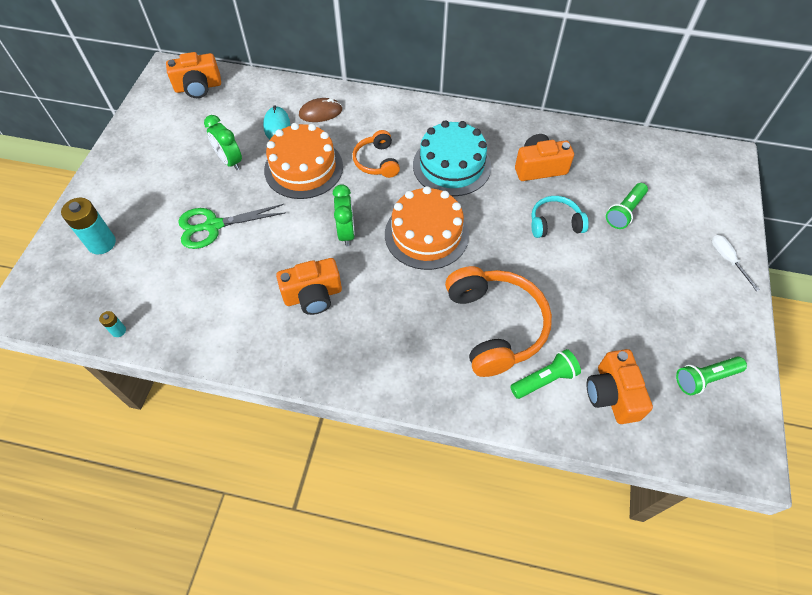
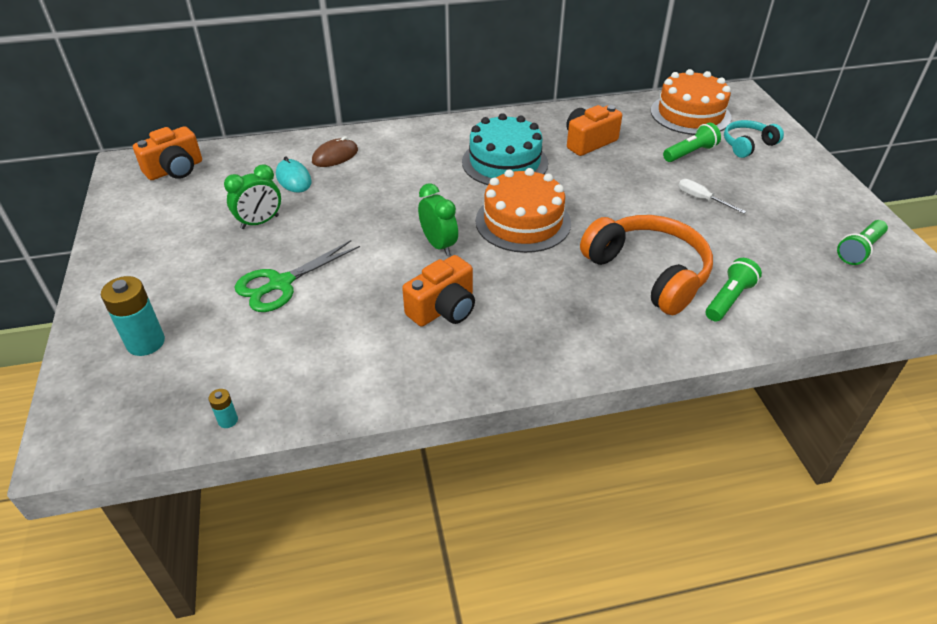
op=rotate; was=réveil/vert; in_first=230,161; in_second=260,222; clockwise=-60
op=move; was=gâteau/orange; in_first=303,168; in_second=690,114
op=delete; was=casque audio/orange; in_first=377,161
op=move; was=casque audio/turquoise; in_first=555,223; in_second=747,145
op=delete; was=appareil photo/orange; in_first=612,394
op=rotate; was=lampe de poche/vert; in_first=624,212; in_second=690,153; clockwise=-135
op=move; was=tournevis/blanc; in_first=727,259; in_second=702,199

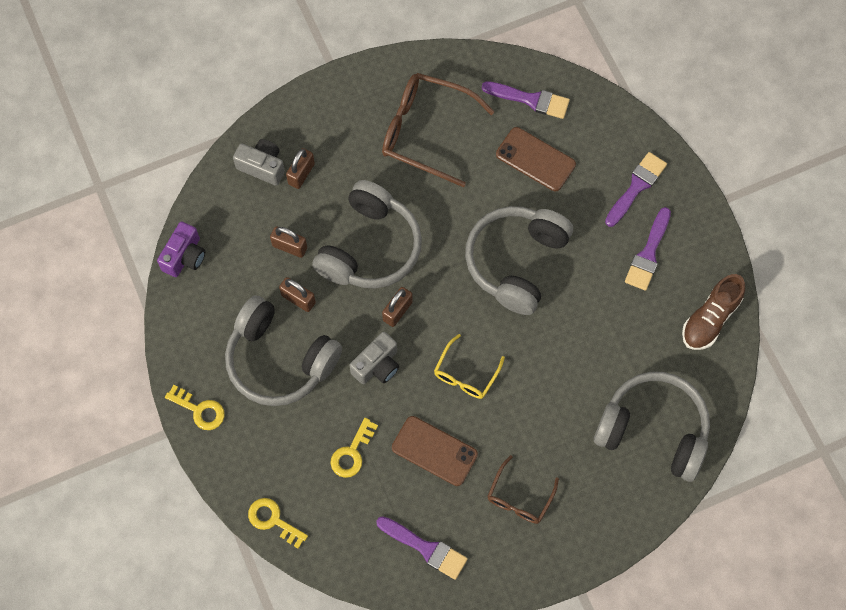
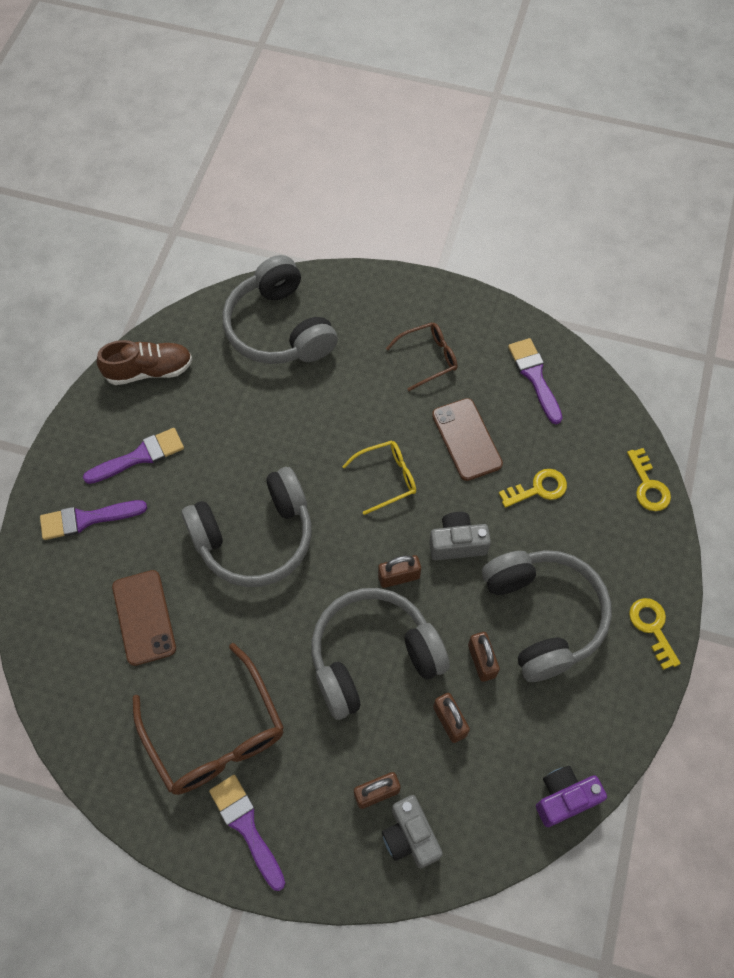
op=move; was=pinceau/violet; in_first=530,100; in_second=246,826

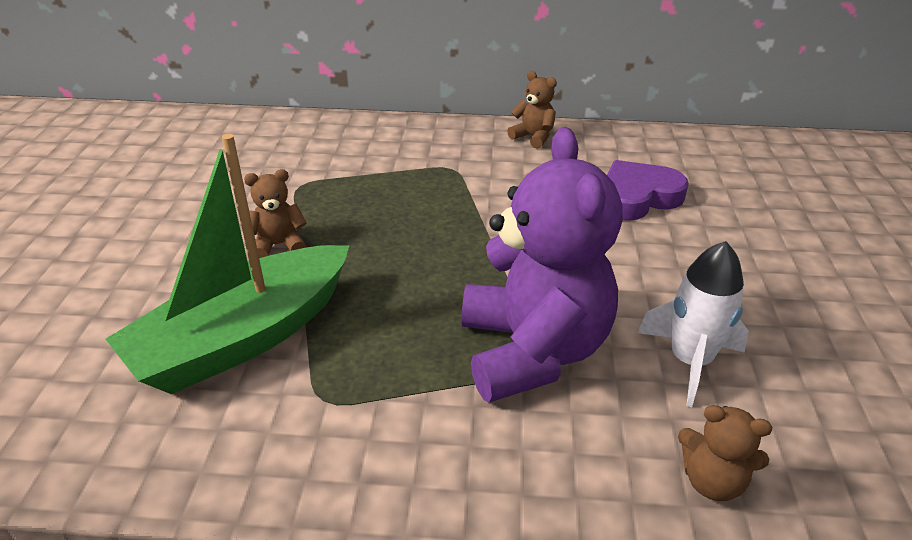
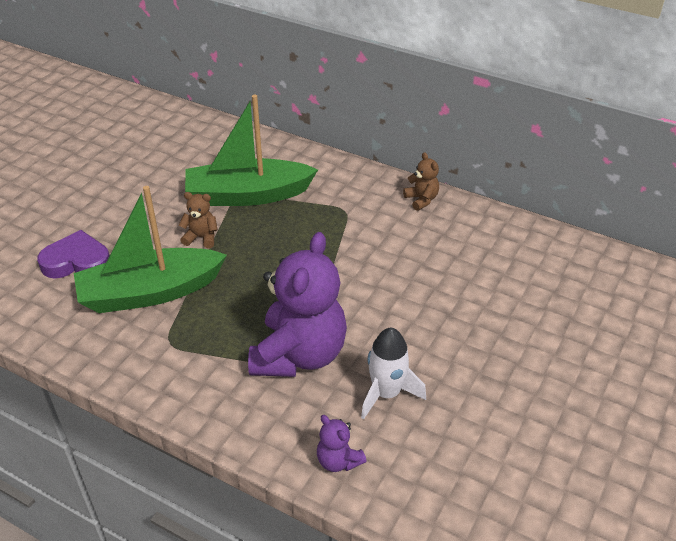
op=move; was=cœur/violet; in_first=637,197; in_second=77,262
op=recolor; was=ours en peluche/marron; now=ours en peluche/violet; in_first=712,481; in_second=338,461
op=insert; now=bateau/vert; in_second=248,195

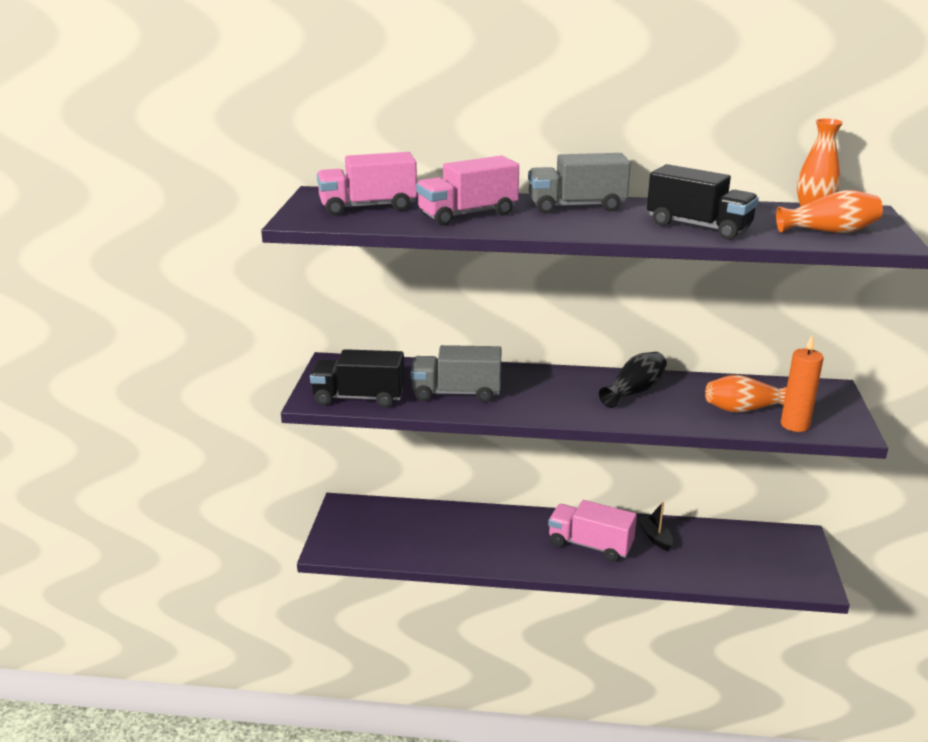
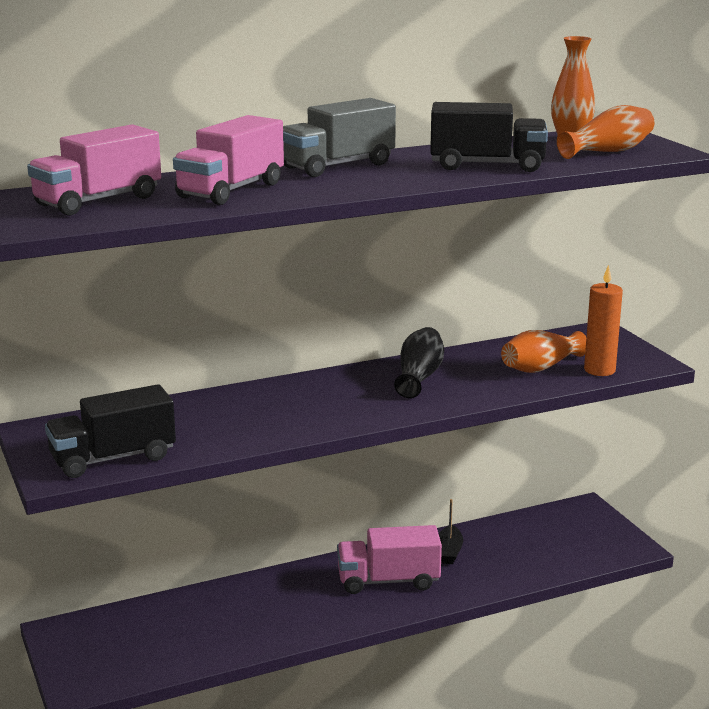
op=delete; was=camion/gris; in_first=456,393
op=rotate; was=bateau/noir; in_first=655,537; in_second=449,552; clockwise=-120

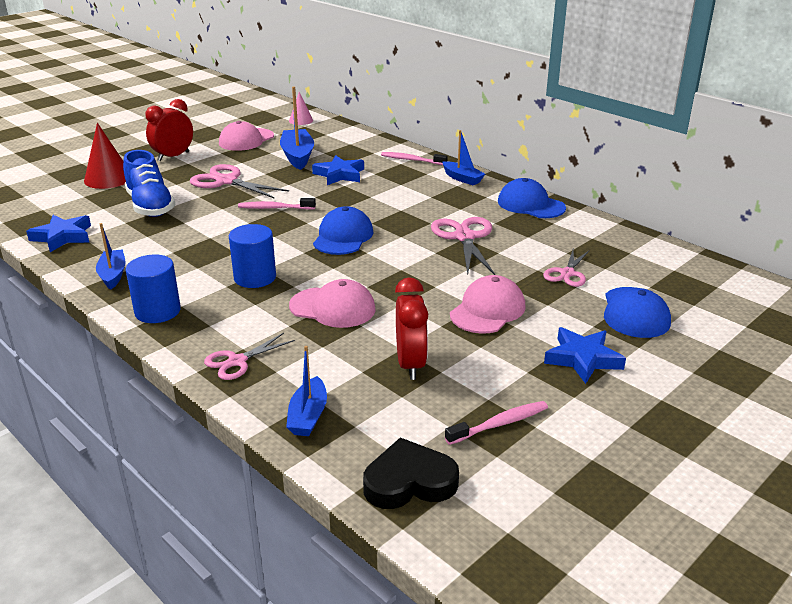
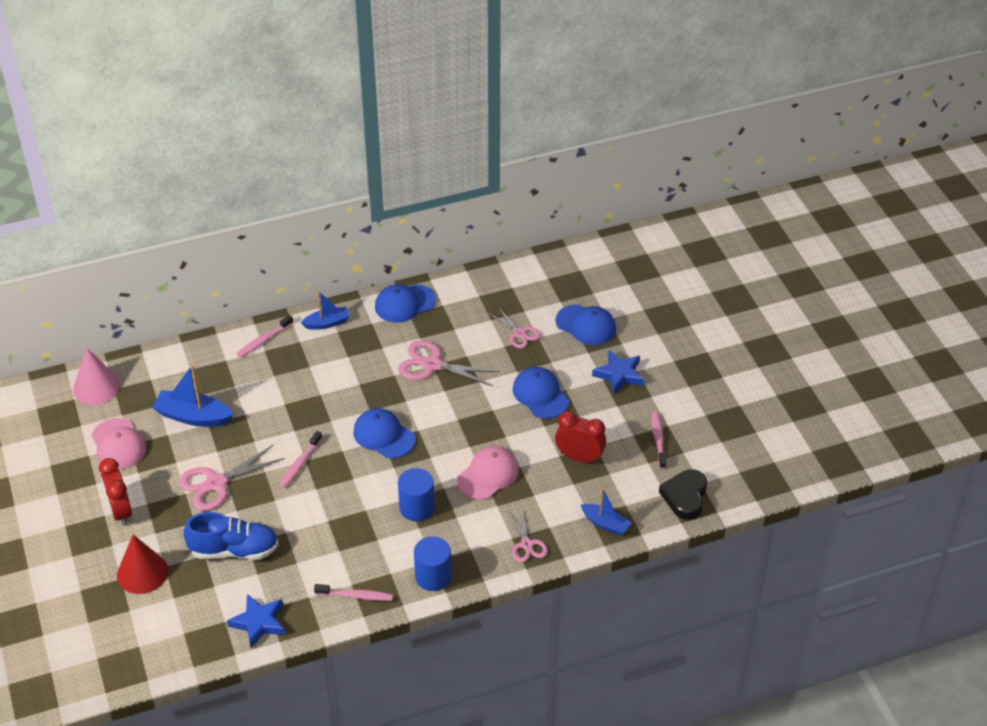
op=replace; was=bateau/bleu; now=brosse à dents/rose; in_first=113,275; in_second=356,596
op=resize; was=cône/rose; in_first=301,120; in_second=96,387; ratio=1.66
op=delete; was=étoile/bleu; in_first=339,174
op=recolor; was=casquette/rose; now=casquette/bleu; in_first=487,310; in_second=540,395

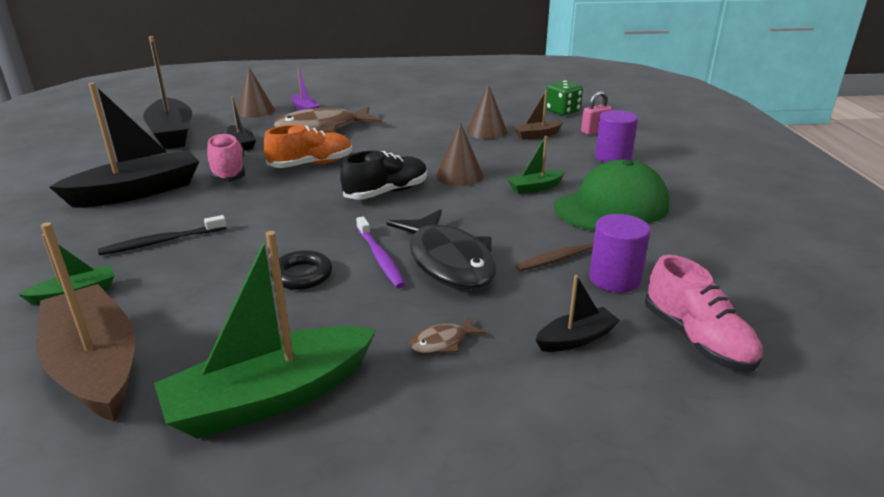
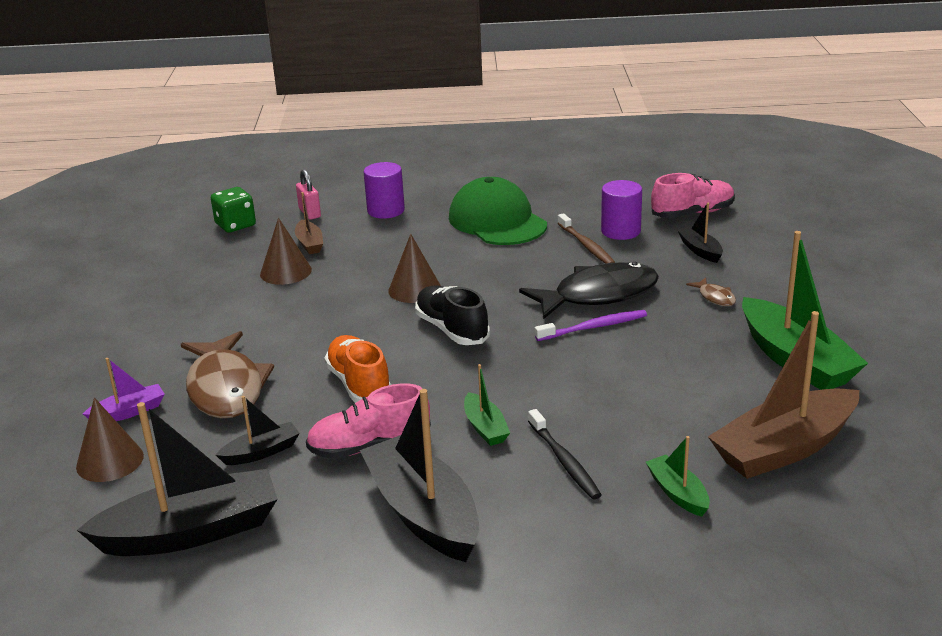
op=delete; was=anneau/noir; in_first=302,275
op=move; was=bateau/vert; in_first=535,188; in_second=485,428

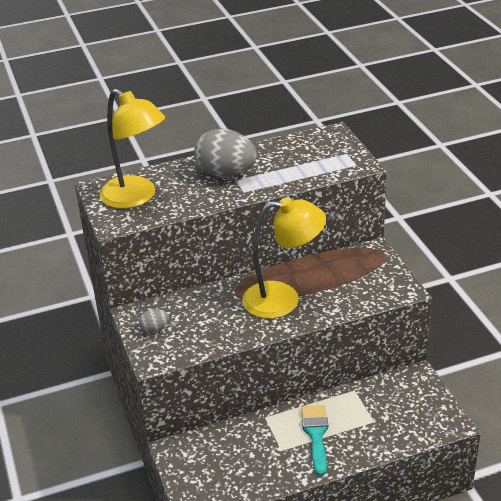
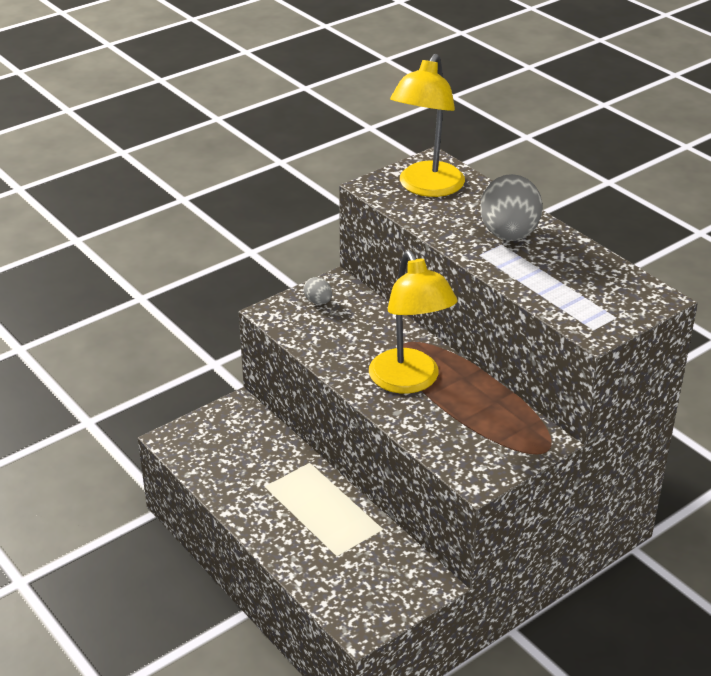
op=delete; was=pinceau/turquoise; in_first=316,435

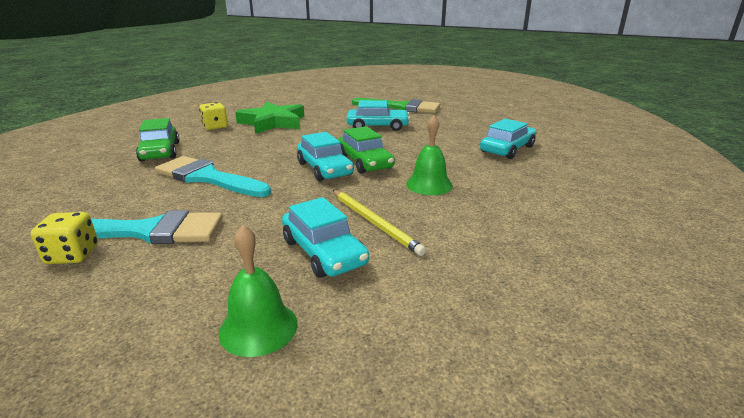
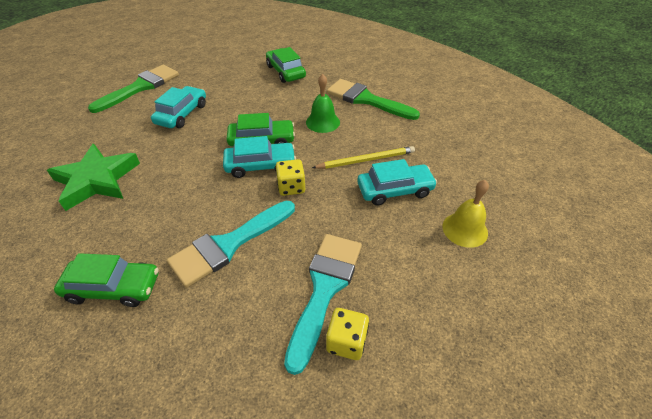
op=move; was=dé/jaune; in_first=215,127; in_second=291,187
op=recolor; was=cloche/vert; now=cloche/jaune; in_first=258,327; in_second=465,229
op=recolor; was=voiture/turquoise; now=voiture/vert; in_first=507,149; in_second=285,72
op=insert; now=pinceau/vert; in_second=366,99

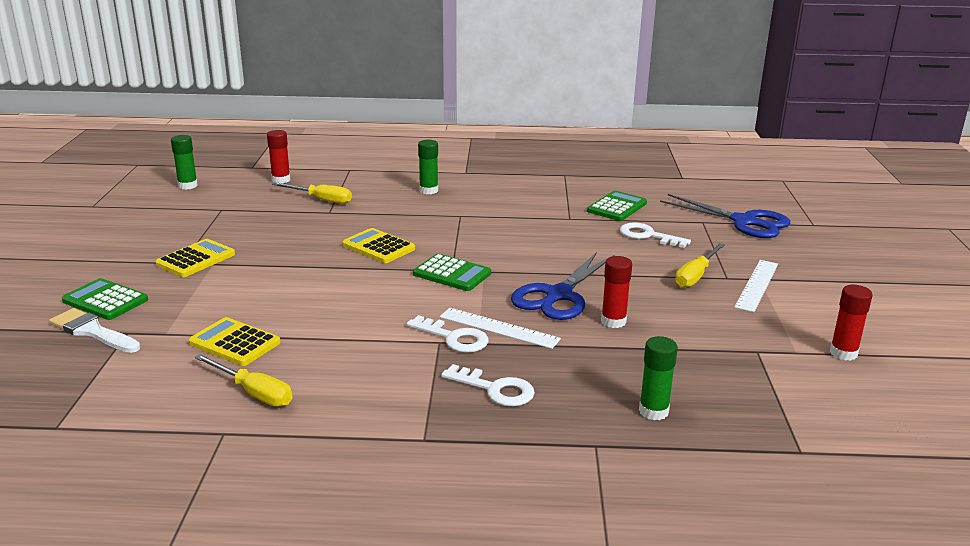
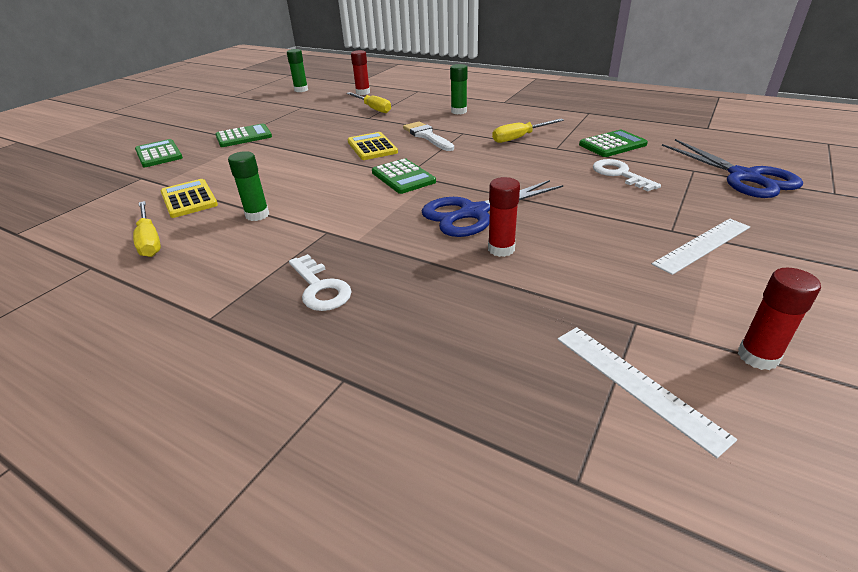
op=move; was=pinceau/blanc; in_first=92,331; in_second=427,136
op=recolor; was=calculatrice/jaune; now=calculatrice/vert; in_first=196,259; in_second=244,137
op=delete; was=clé/blanc; in_first=454,338
op=move; was=règle/blanc; in_first=499,328; in_second=637,384
op=move; was=bâton de colle/vert; in_first=653,411; in_second=257,215
op=move; was=tournevis/jaune; in_first=695,276; in_second=520,137

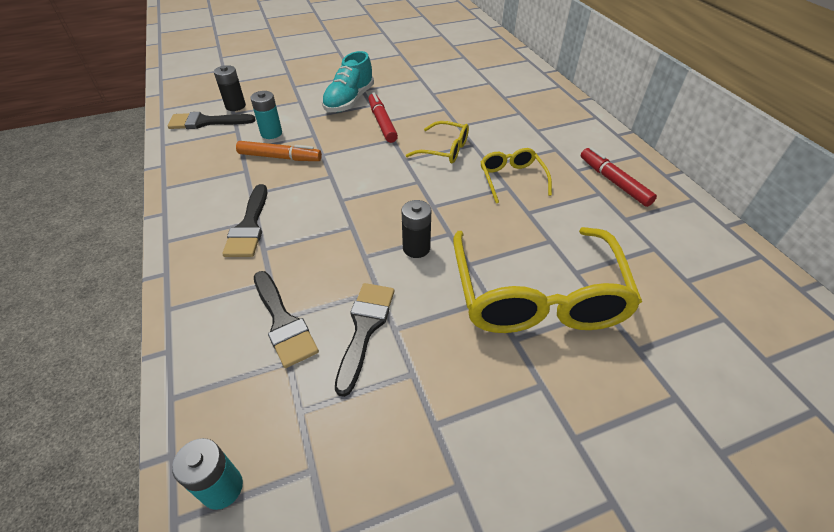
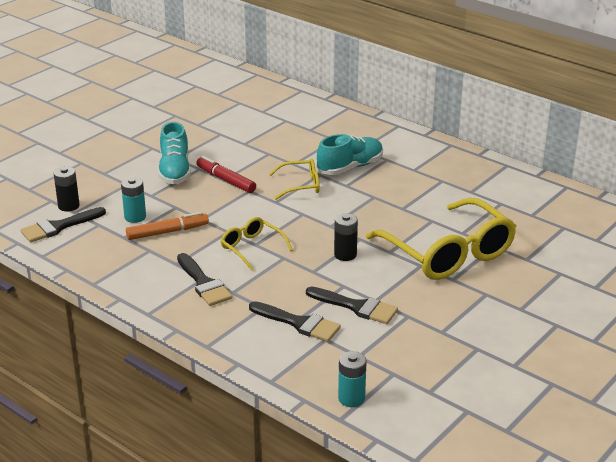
op=rotate; was=pinceau/noir; in_first=365,328; in_second=356,307; clockwise=135
op=move; was=lunettes/jaune; in_first=511,179; in_second=252,248
op=delete; was=feutre/rouge; in_first=613,182
op=insert; now=chaussure/turquoise; in_second=350,167

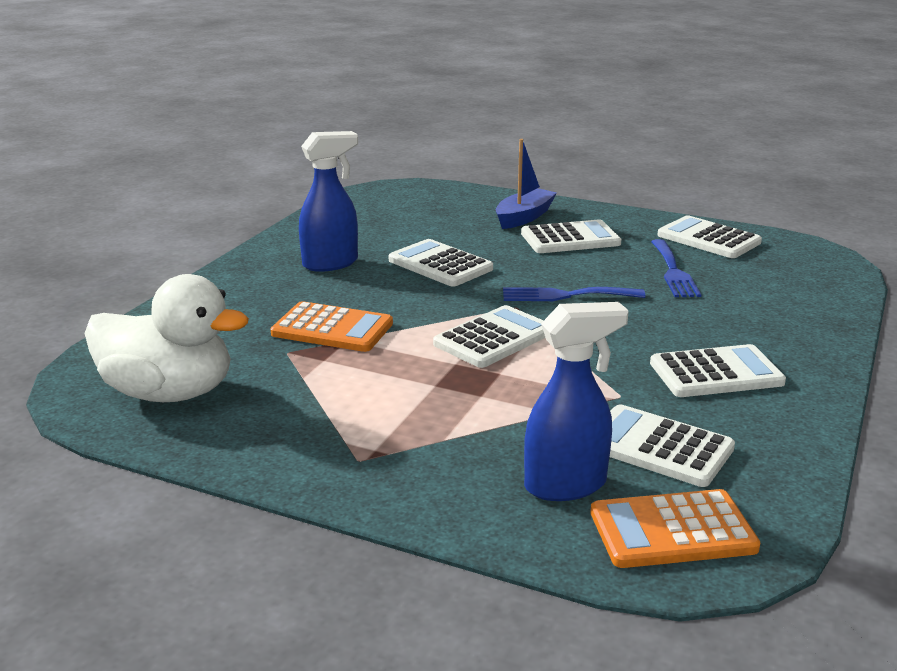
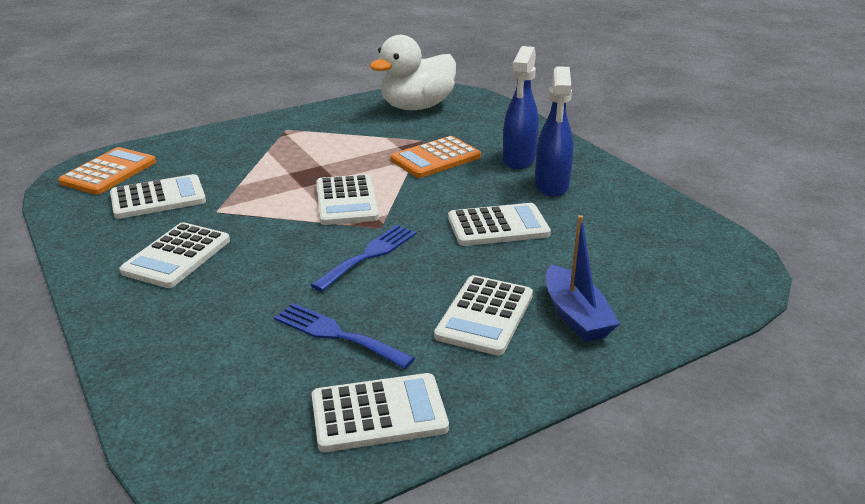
op=move; was=vaporisateur/bleu; in_first=566,485; in_second=518,160

